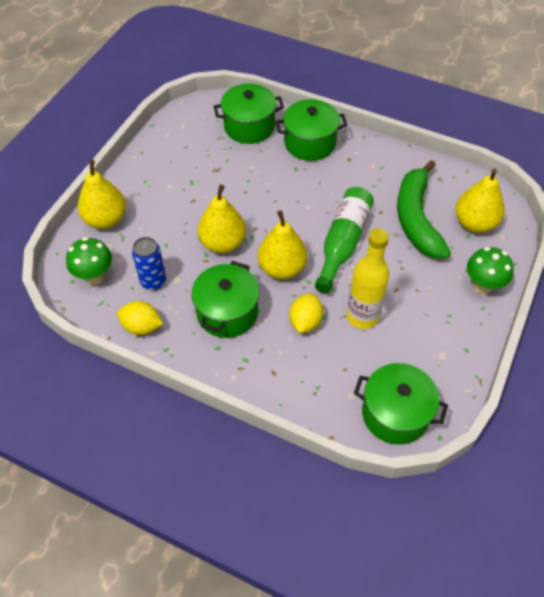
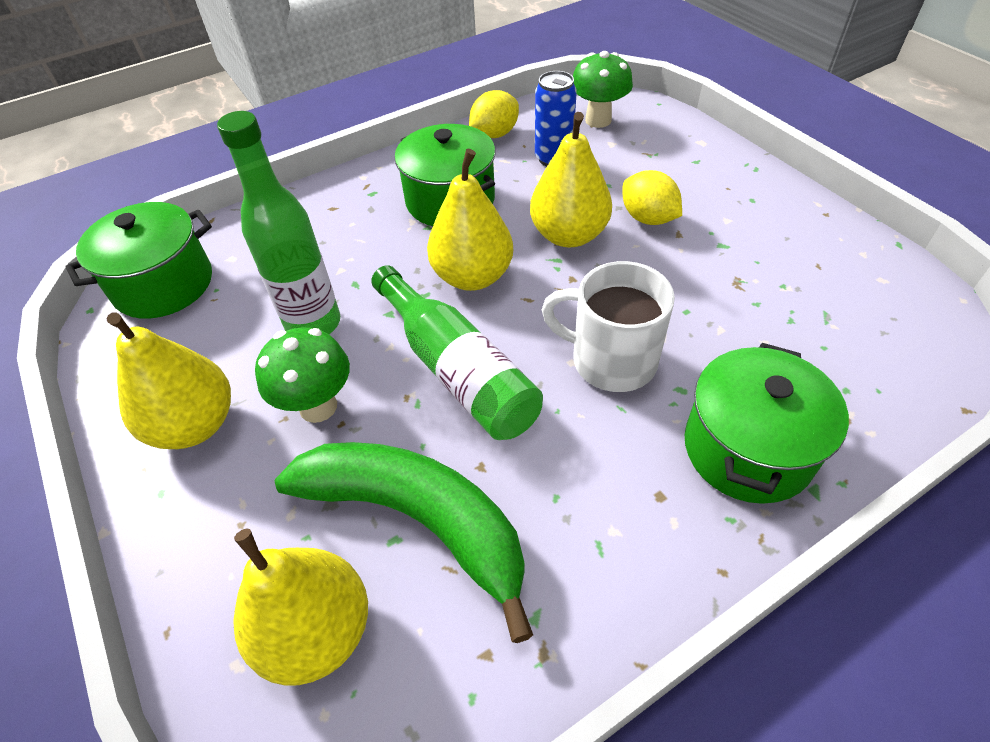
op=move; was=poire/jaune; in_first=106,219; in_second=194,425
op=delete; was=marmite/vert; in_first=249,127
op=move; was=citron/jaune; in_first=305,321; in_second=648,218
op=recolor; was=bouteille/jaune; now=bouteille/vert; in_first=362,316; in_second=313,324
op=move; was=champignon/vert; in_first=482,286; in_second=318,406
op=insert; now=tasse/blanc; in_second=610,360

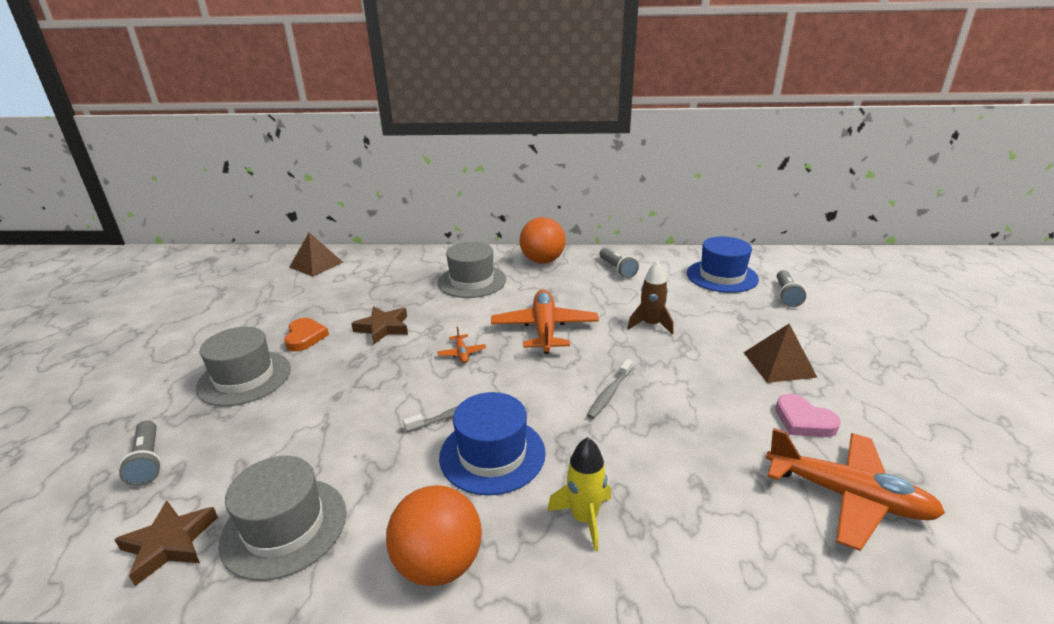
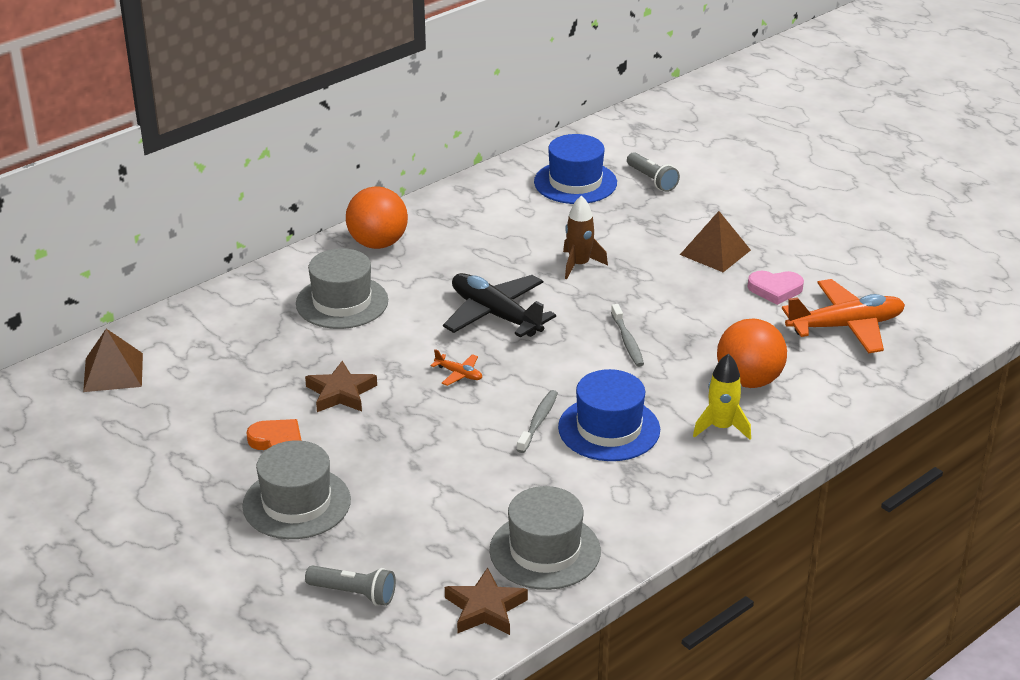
op=move; was=balle/orange; in_first=439,564; in_second=749,381
op=recolor; was=avion/orange; now=avion/noir; in_first=544,329; in_second=495,315
op=delete; was=lampe de poche/gris; in_first=617,269

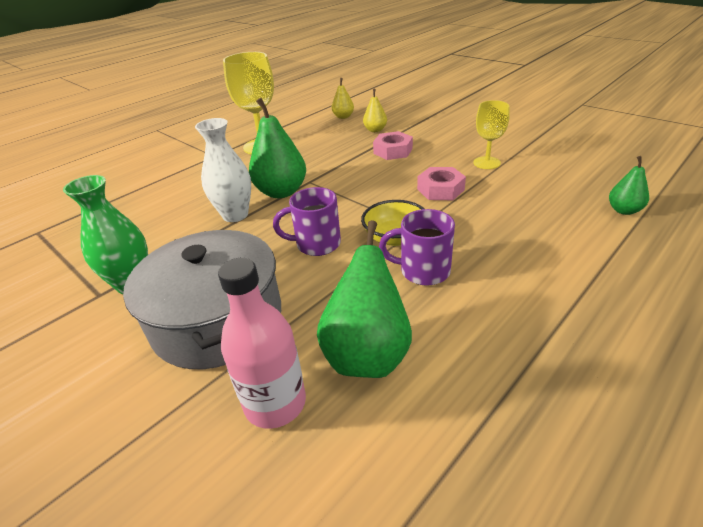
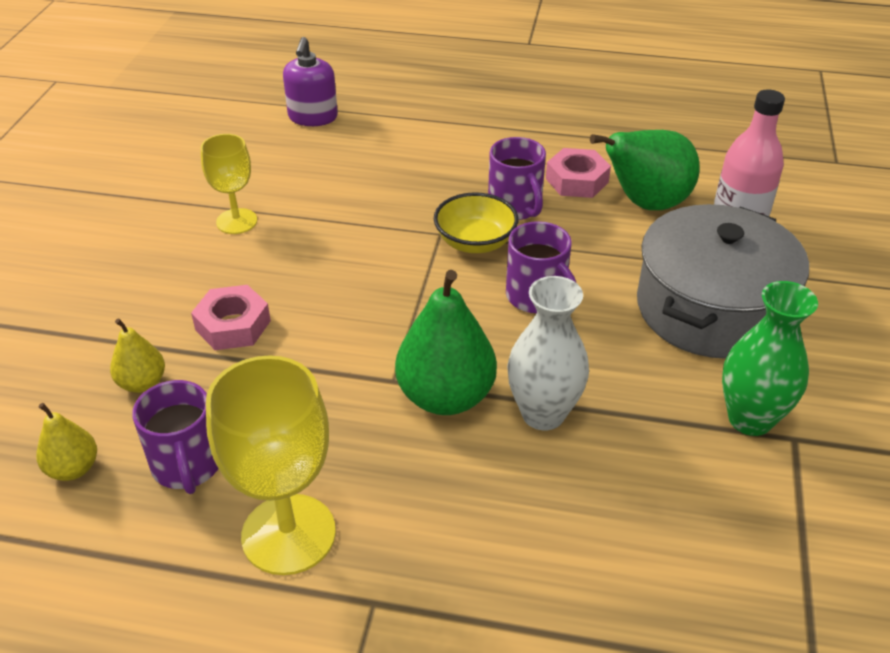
op=move; was=écrou/rose; in_first=440,189; in_second=577,180
op=replace; was=poire/vert; now=distributeur de savon/violet; in_first=624,210; in_second=313,117
op=insert; now=tasse/violet; in_second=187,466

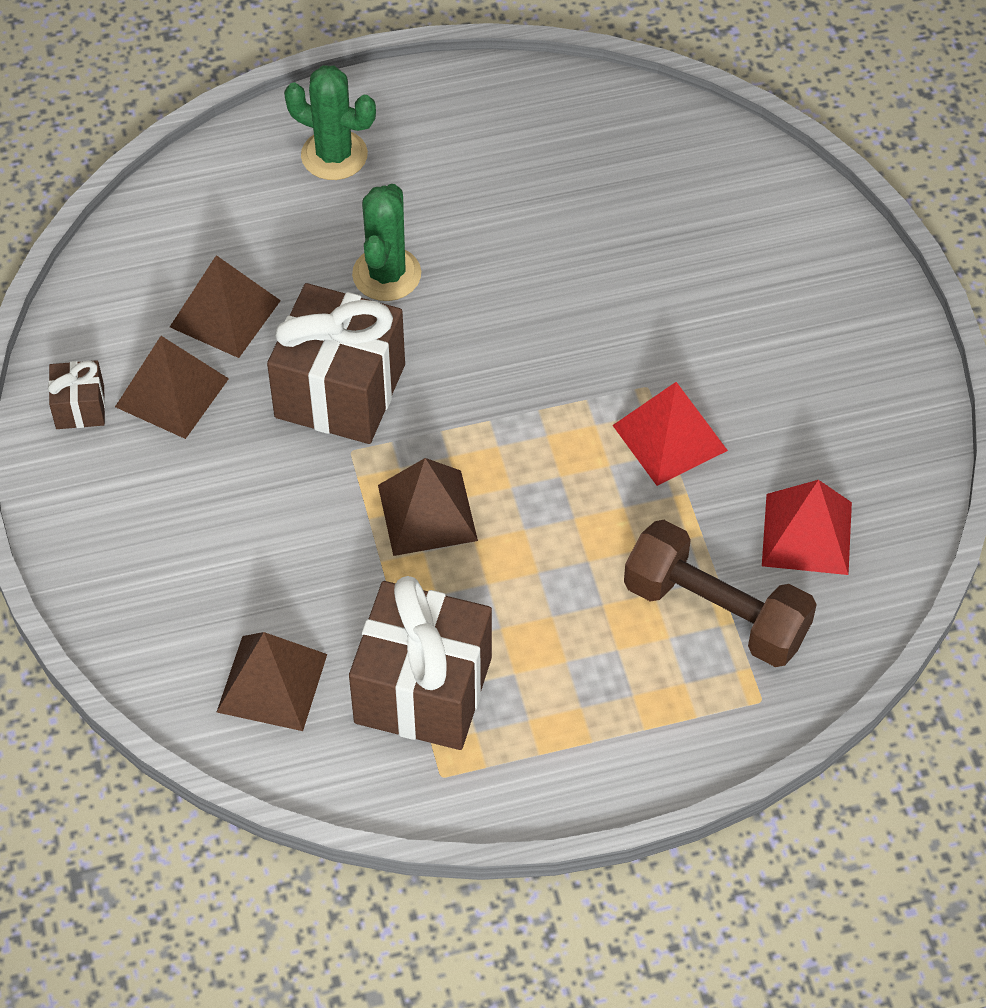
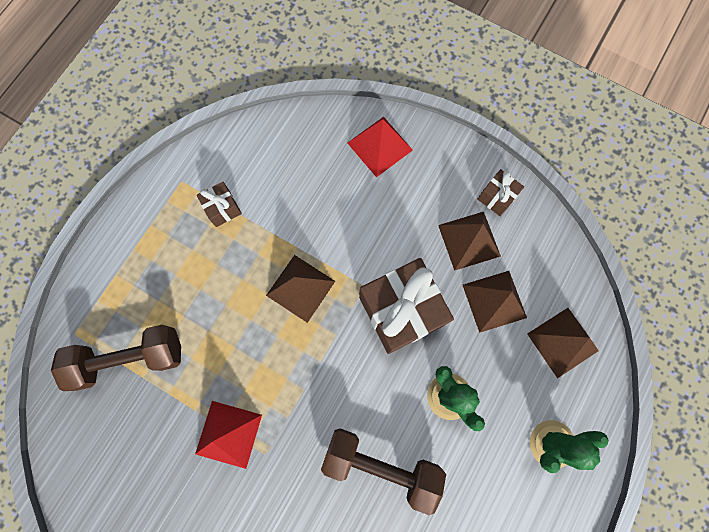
op=move; was=pyramide/marron; in_first=272,683; in_second=562,342
op=resize; was=cadeau/marron; in_first=423,690; in_second=223,209; ratio=0.47
op=move; was=pyramide/rouge; in_first=806,534; in_second=380,146
op=insert; now=haltère/marron; in_second=381,466

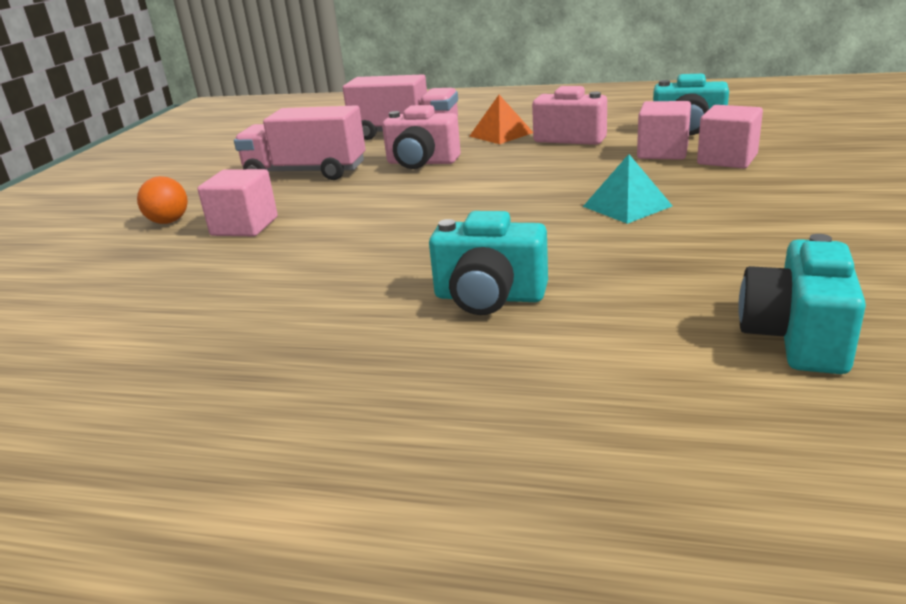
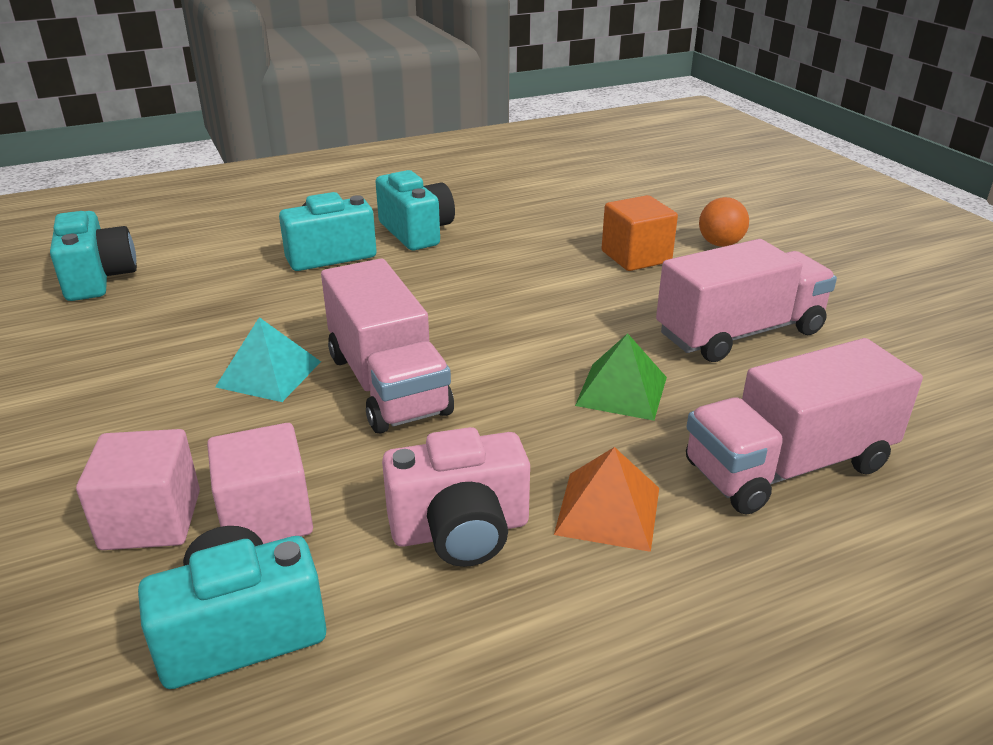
op=recolor; was=cube/rose; now=cube/orange; in_first=244,226; in_second=636,257
op=replace; was=appareil photo/rose; now=pyramide/vert; in_first=421,163; in_second=621,391
op=insert; now=camion/rose; in_second=388,384
op=insert; now=appareil photo/turquoise; in_second=416,232

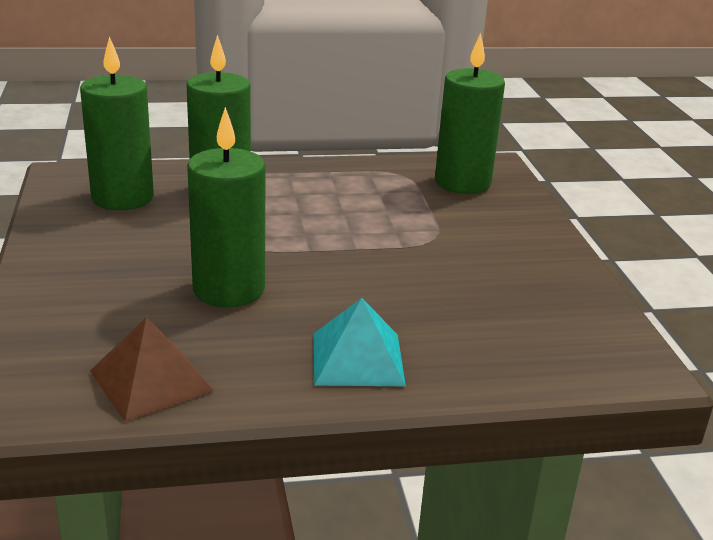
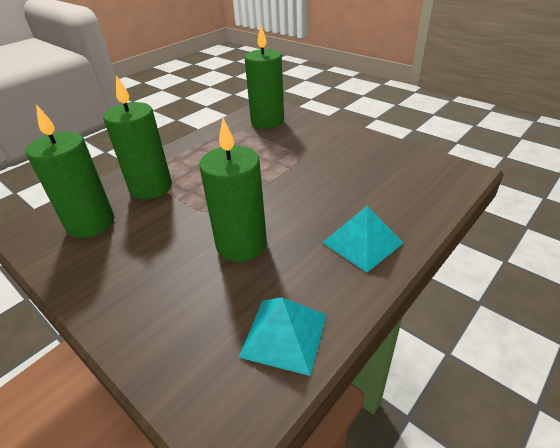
op=recolor; was=pyramide/marron; now=pyramide/turquoise; in_first=151,381; in_second=284,335

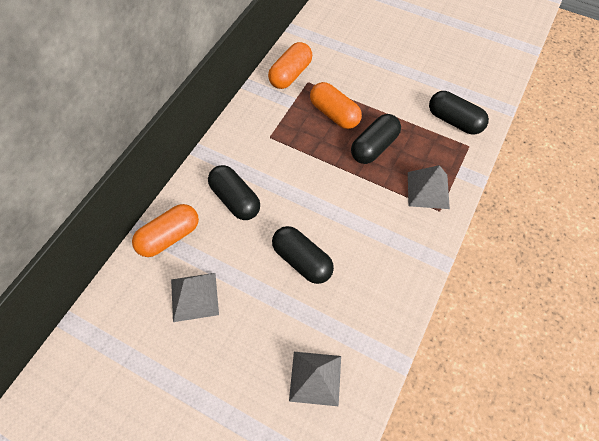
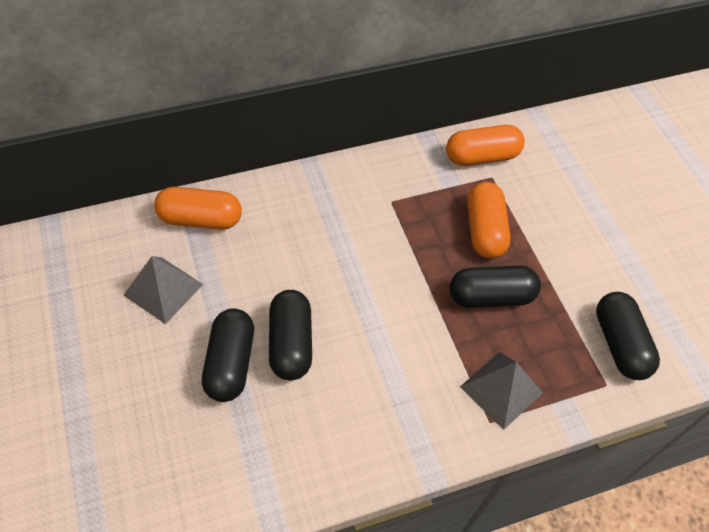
op=move; was=gélule/noir; in_first=235,199; in_second=230,363
op=delete; was=pyramide/gris; in_first=315,378

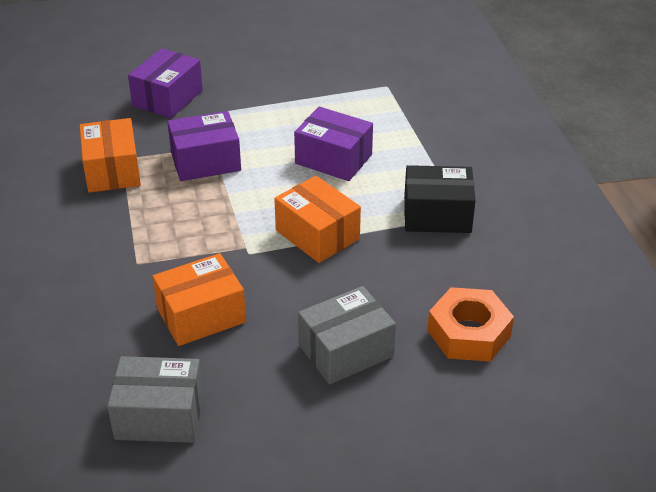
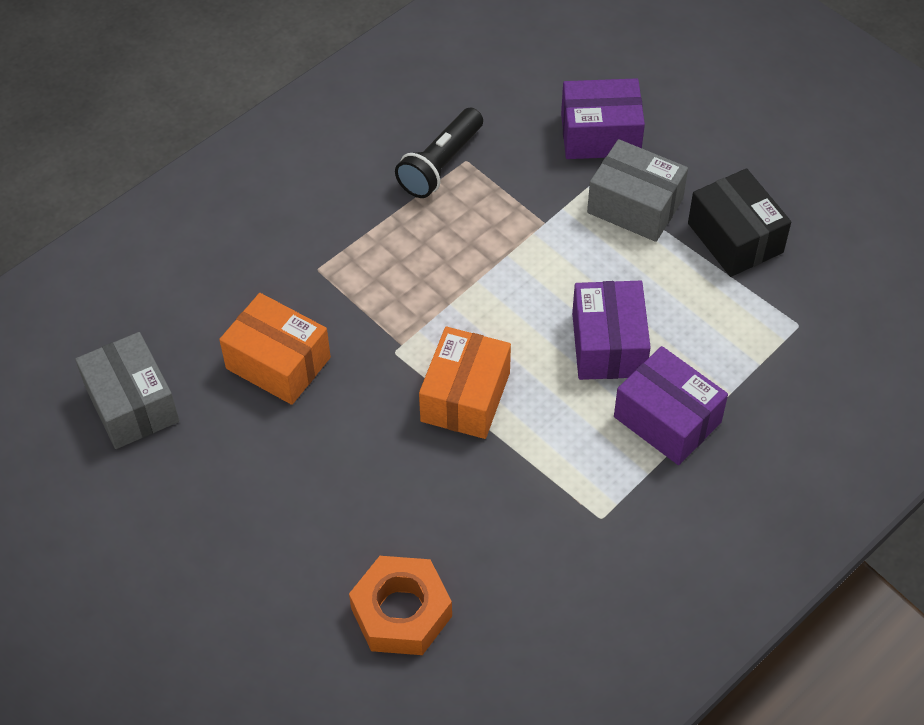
op=replace; was=boîte/orange; now=lampe de poche/noir; in_first=112,170; in_second=440,164
op=move; was=boîte/violet; in_first=205,161; in_second=667,419
op=move; was=boîte/gris; in_first=346,351; in_second=635,206
op=move; was=boîte/noir; in_first=437,215; in_second=735,238

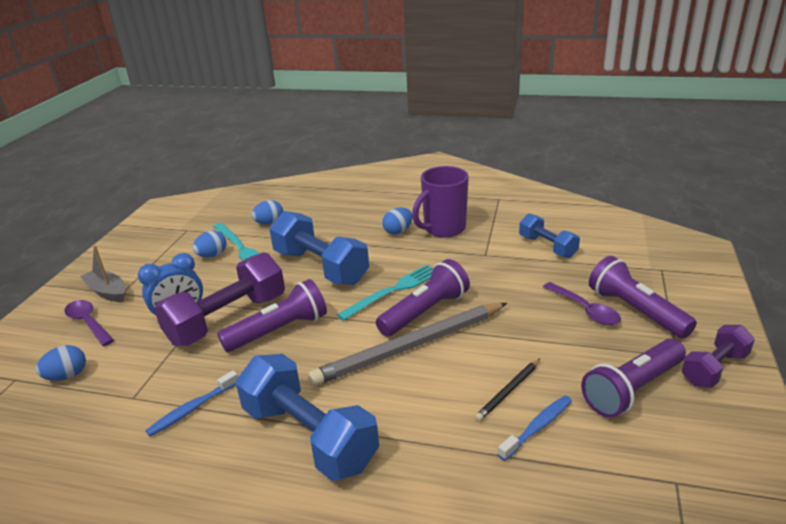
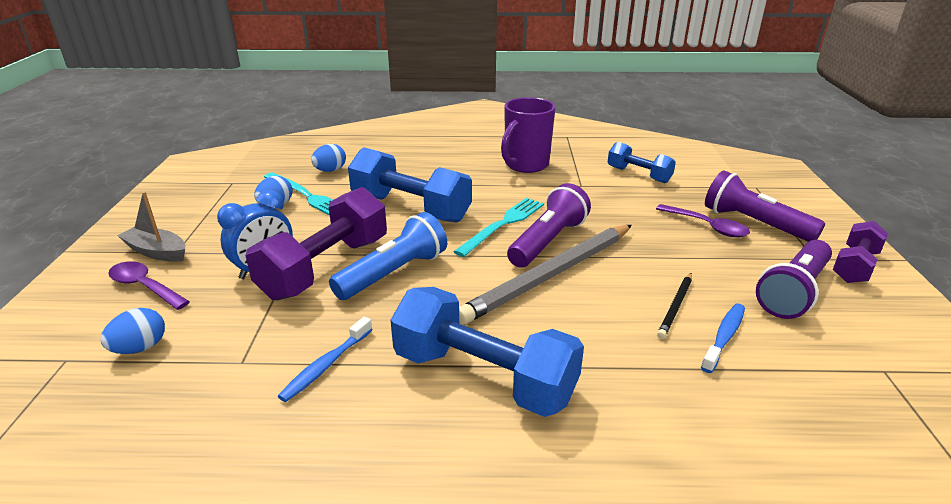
op=recolor; was=lampe de poche/violet; now=lampe de poche/bleu; in_first=279,331; in_second=393,273
op=delete; was=œuf/bleu; in_first=398,231

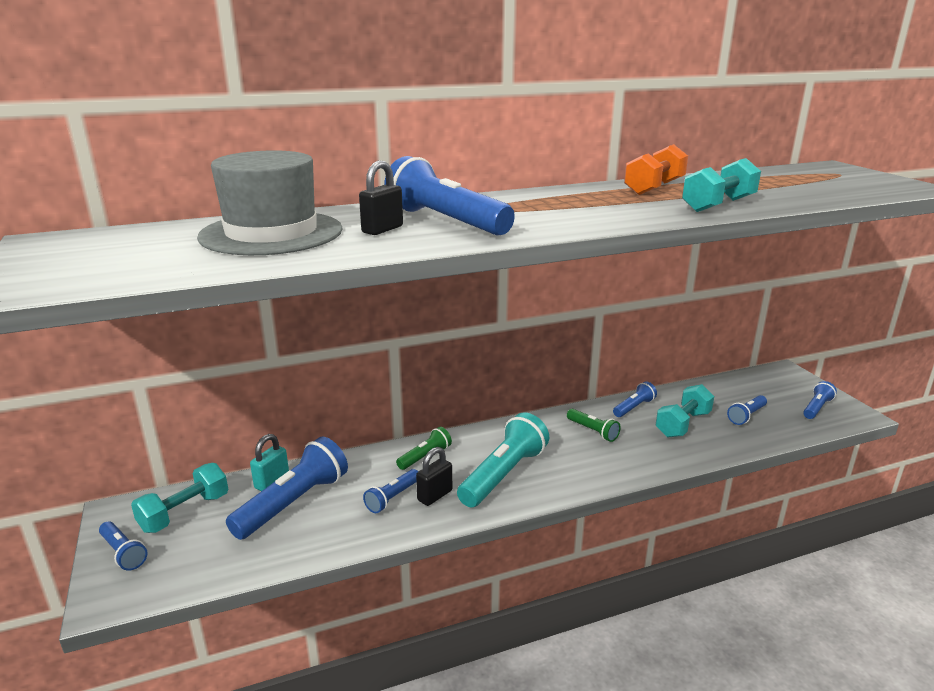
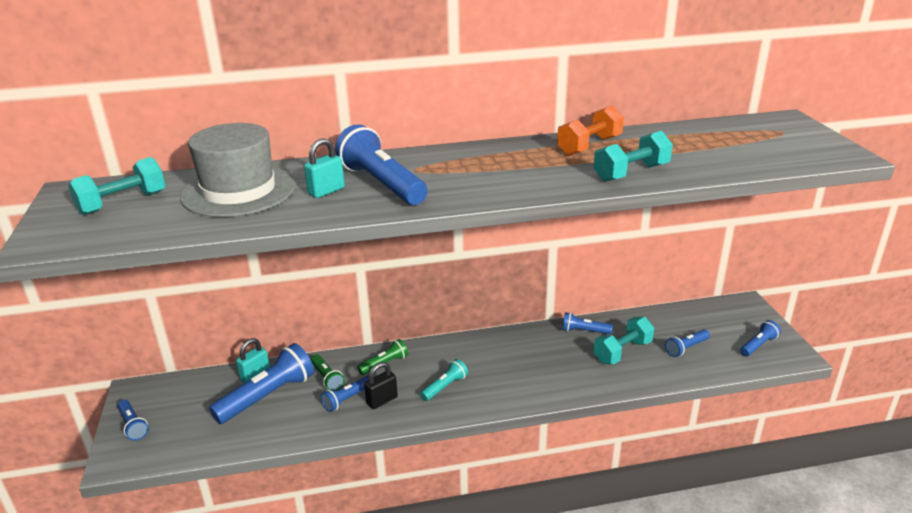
op=move; was=haltère/turquoise; in_first=185,512; in_second=123,203
op=recolor; was=cadenas/noir; now=cadenas/turquoise; in_first=382,229; in_second=326,191
op=resize; was=lampe de poche/turquoise; in_first=503,475; in_second=445,387; ratio=0.52
op=move; was=lampe de poche/vert; in_first=593,431; in_second=327,378
op=rotate; was=lampe de poche/bleu; in_first=634,407; in_second=584,331; clockwise=-135

